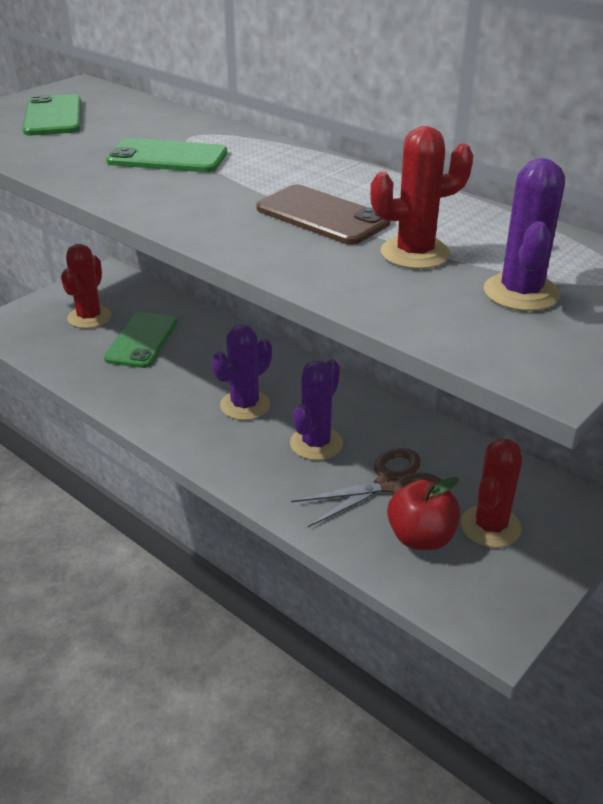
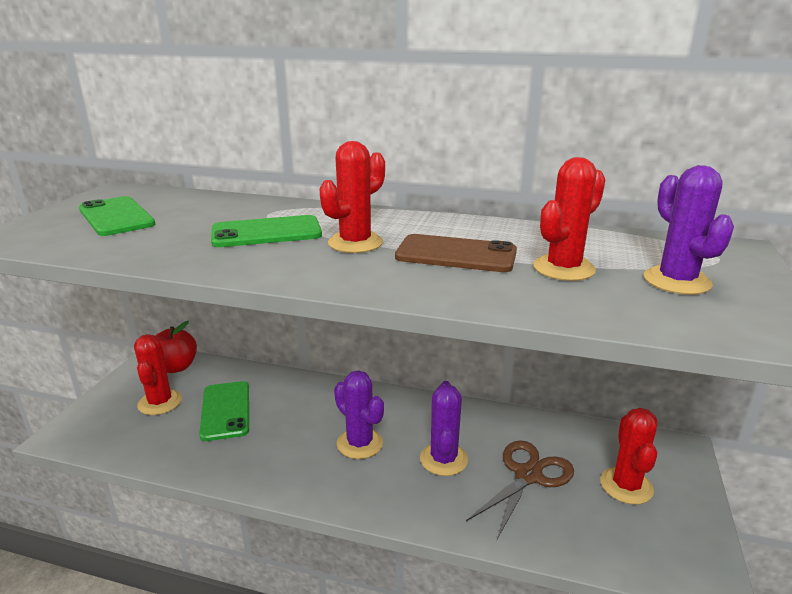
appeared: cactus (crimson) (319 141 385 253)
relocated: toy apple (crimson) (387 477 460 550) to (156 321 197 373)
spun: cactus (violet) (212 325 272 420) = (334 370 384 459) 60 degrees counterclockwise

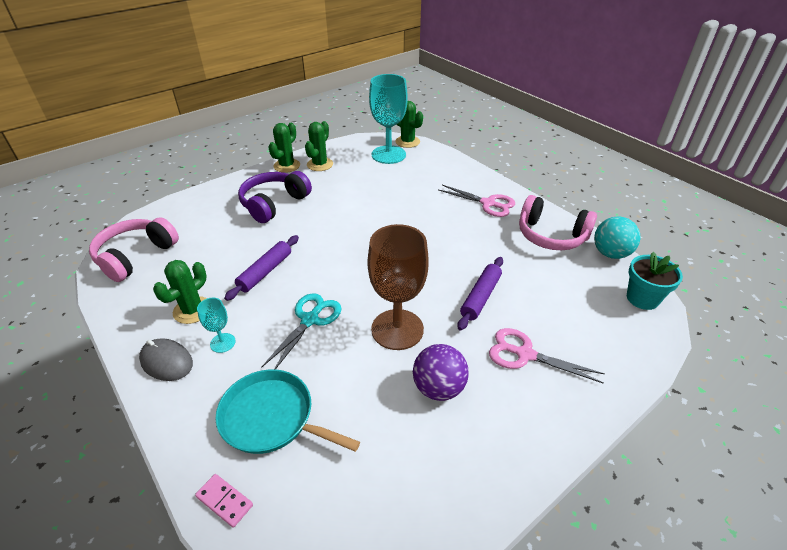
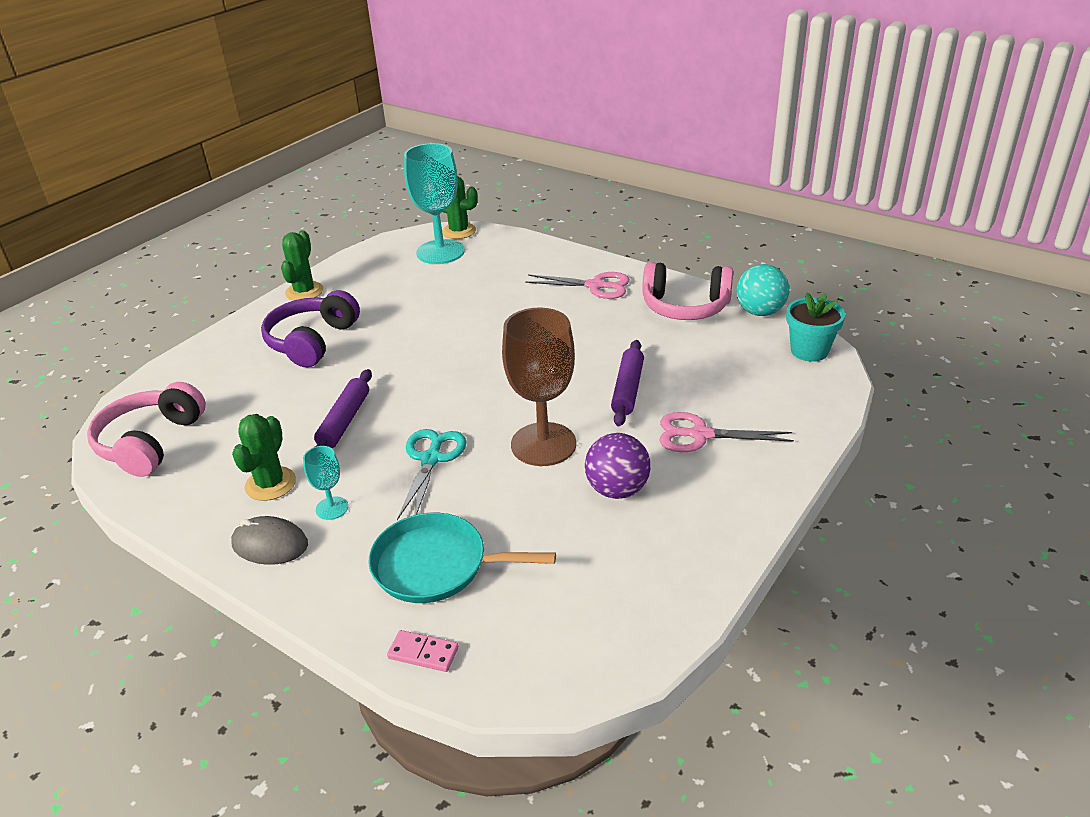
missing: cactus (emerald) (305 121 333 171)

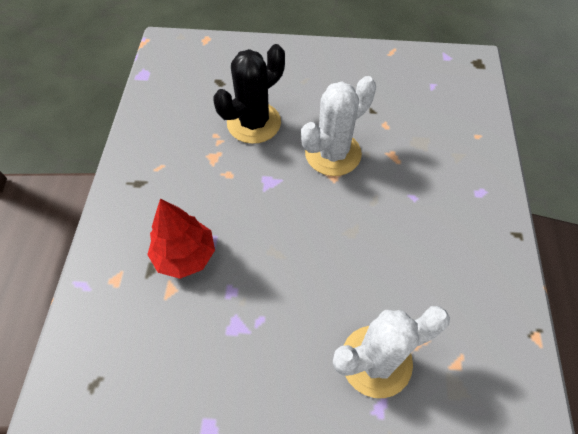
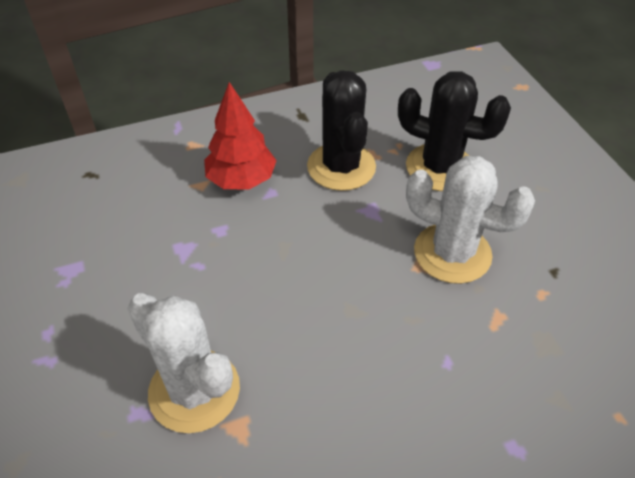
appeared: cactus (black) (307 70 376 191)

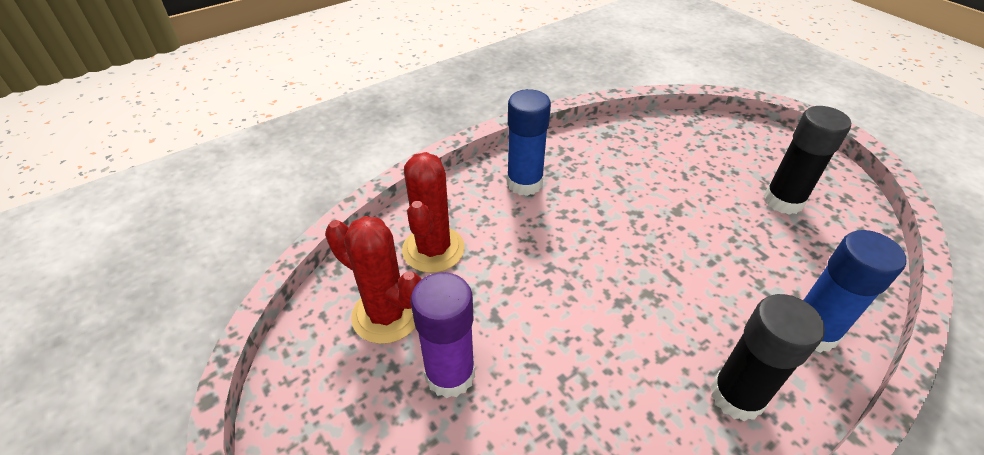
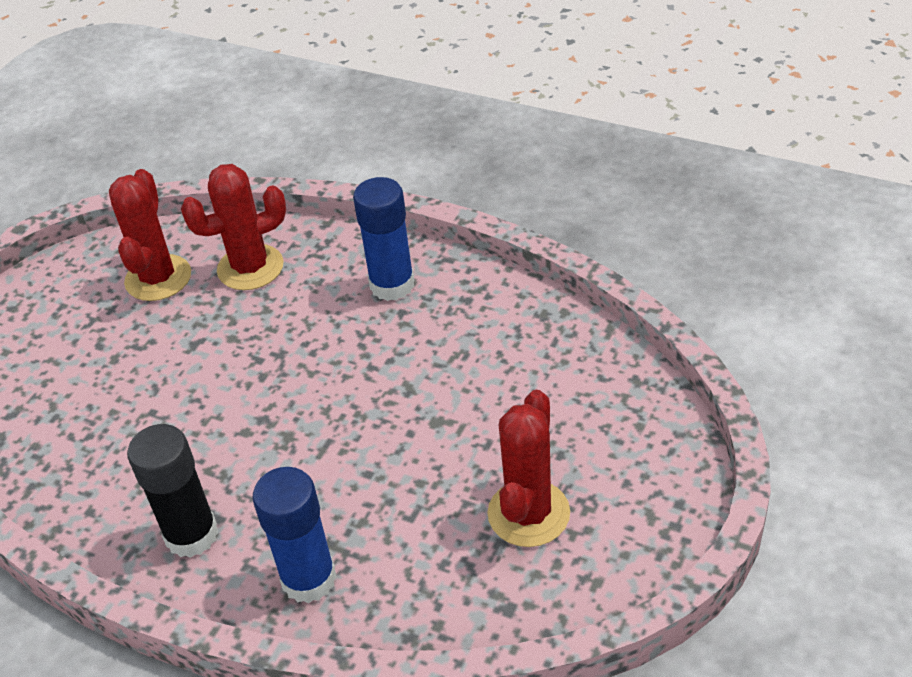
missing: stick of glue (violet) (411 272 475 398)
exchanged: stick of glue (black) (764 106 851 215) to cactus (crimson) (487 390 570 547)

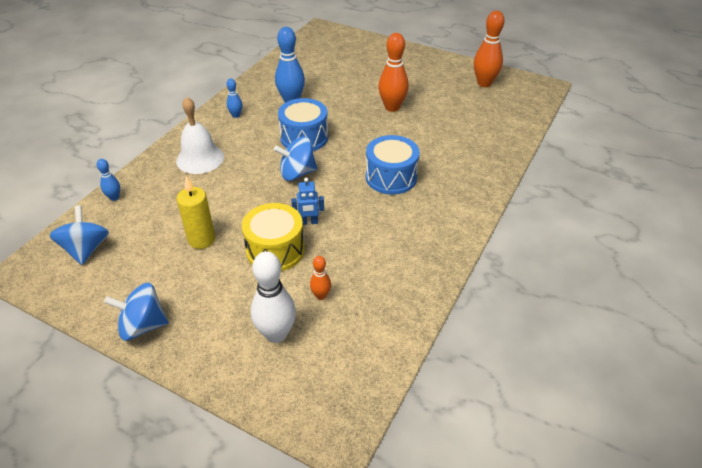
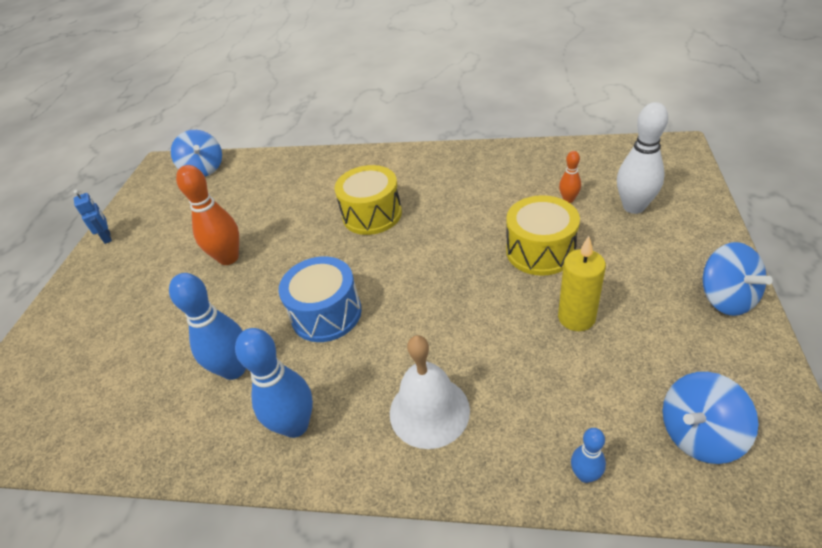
missing: skittle (bright orange) (474 11 504 87)
relocated: whirligig (cobalt) (274 137 317 181) to (171 130 222 176); robot (cobalt) (291 177 324 225) to (74 190 112 244)
colour: snare drum (cobalt) (366 135 420 195) to snare drum (bright yellow) (335 165 402 235)
size: skittle (cobalt) (227 78 242 118) = (235 328 313 438) x1.94

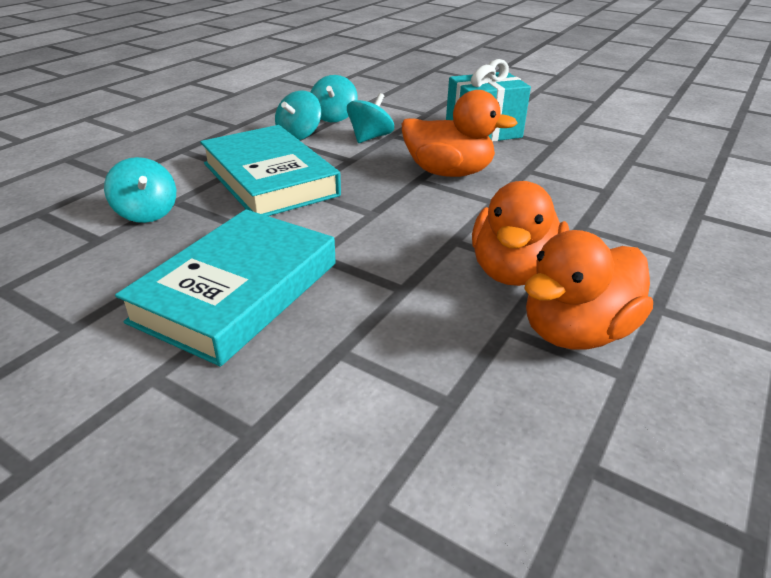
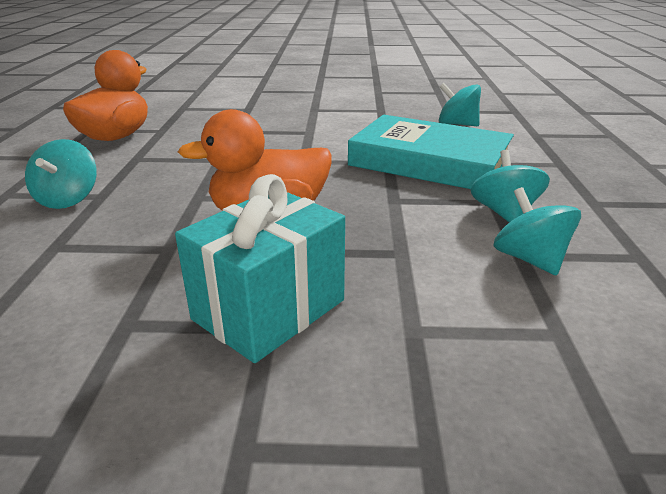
missing: book (turquoise) (115 209 336 366); toy duck (bright orange) (472 181 569 286)
relocated: whirligig (turquoise) (347 93 394 143) to (25 139 97 209)

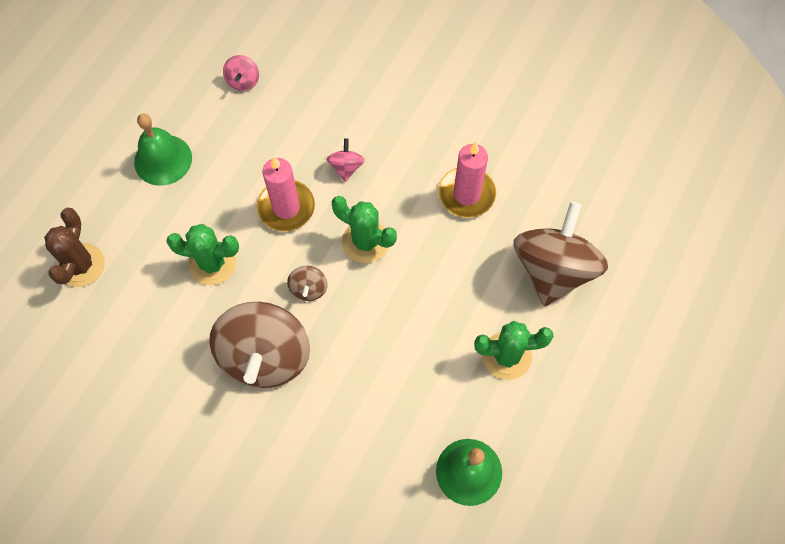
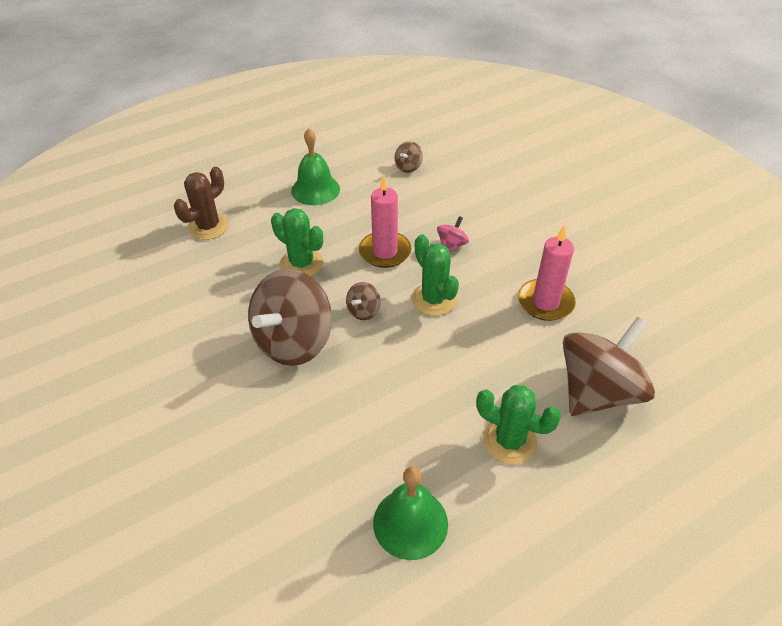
colour: whirligig (pink) (223 55 259 91) to whirligig (russet) (395 141 423 173)

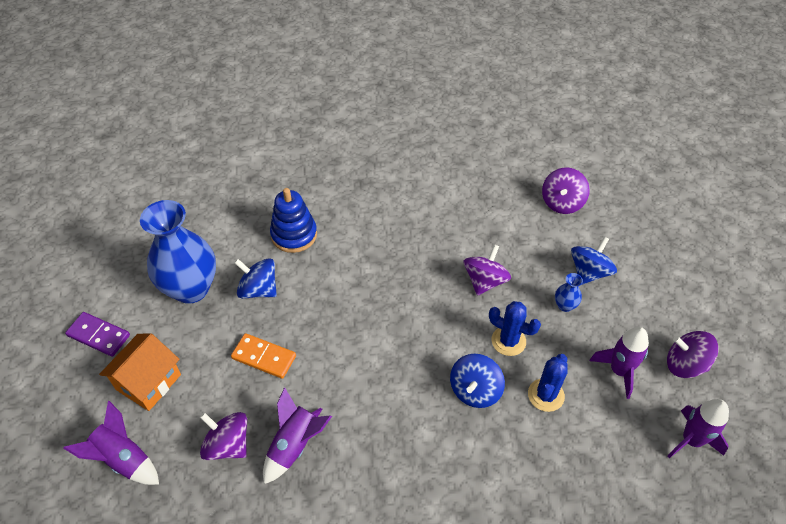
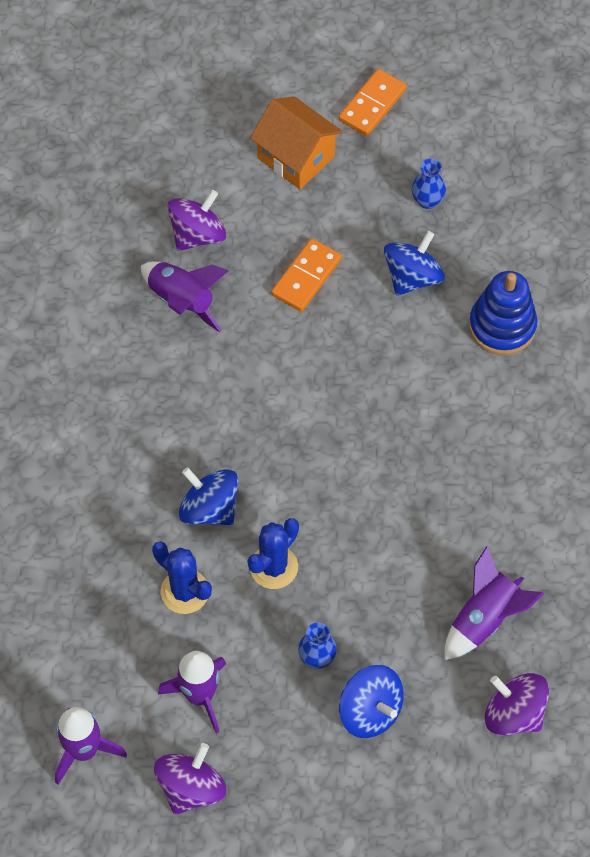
missing: whirligig (violet) (464 244 511 296)
relocated: rocket (violet) (63 401 159 485) to (444 546 544 660)
colour: domino piece (violet) (65 312 130 357) to domino piece (bright orange) (338 69 406 136)
size: vase (cobalt) (140 200 216 304) = (412 159 446 209) x0.40

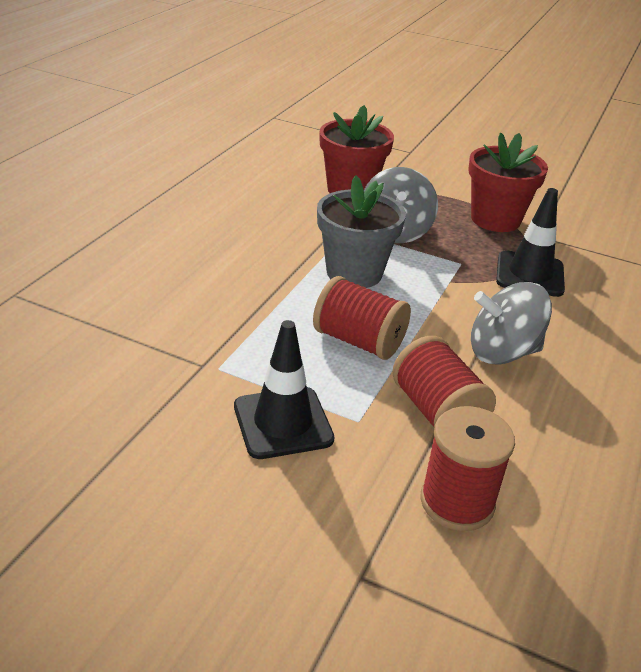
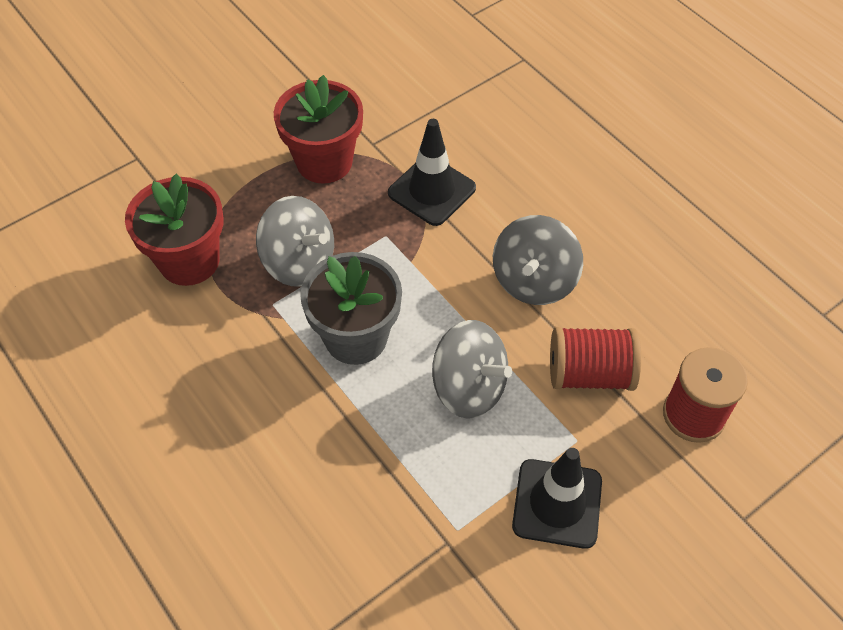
exchanged: spool (crimson) (313 276 411 360) to whirligig (grey) (432 320 512 419)

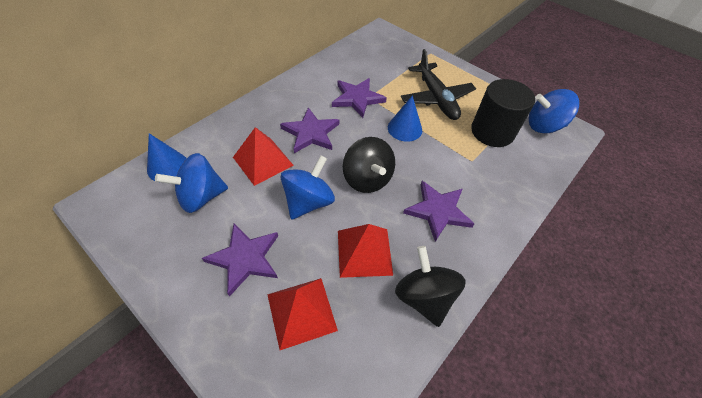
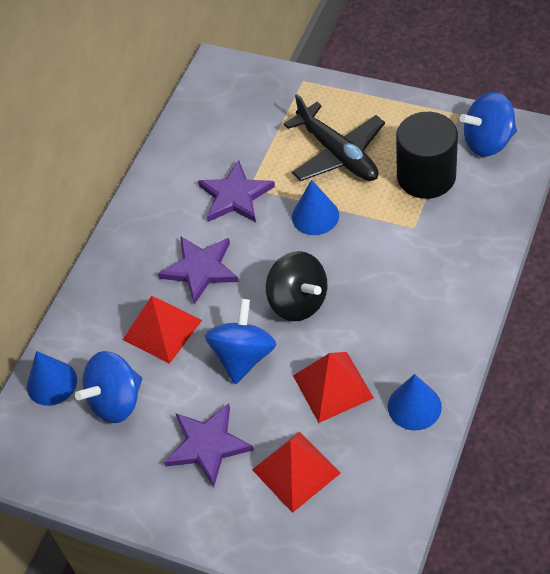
missing: five-pointed star (violet) (403 181 474 242)
exchanged: whirligig (black) (395 246 466 327) to solid cone (cobalt) (388 374 442 430)

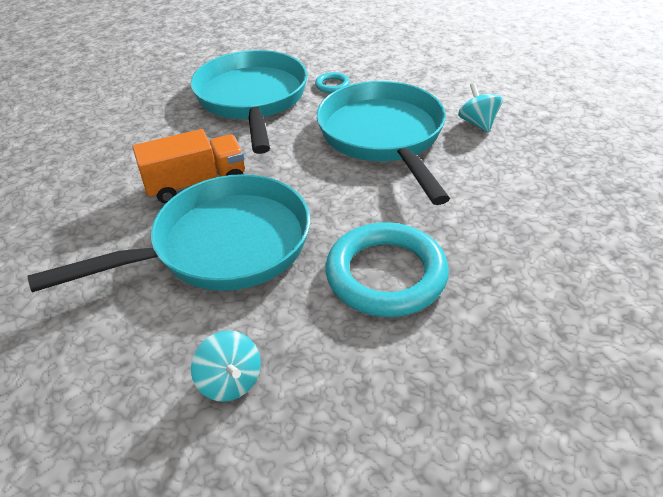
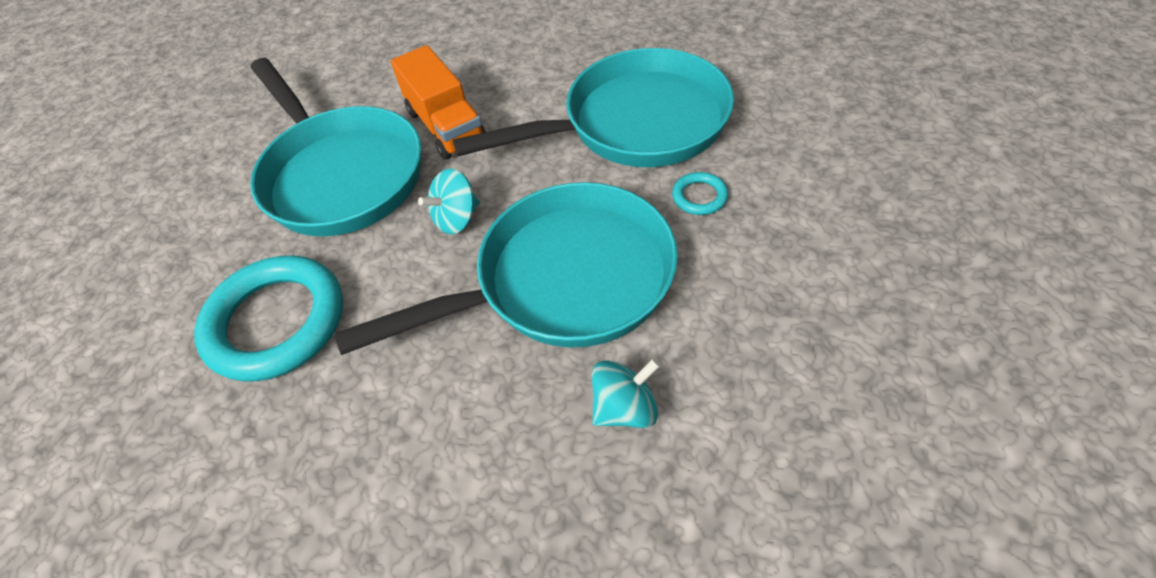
relocated: whirligig (turquoise) (191 331 261 402) to (418 169 480 234)

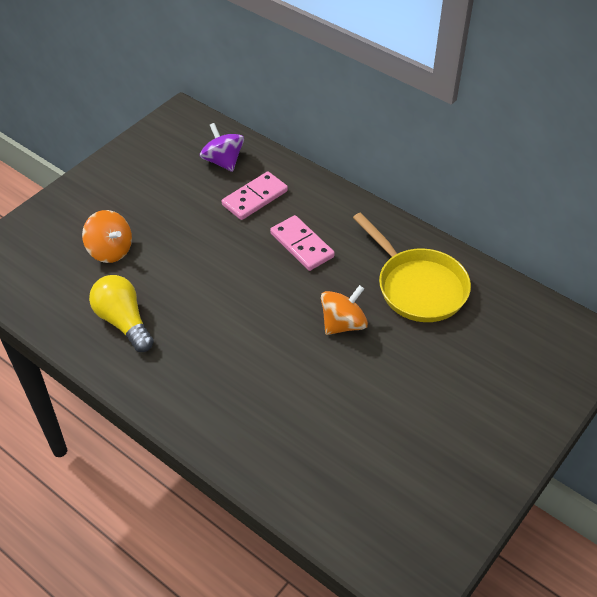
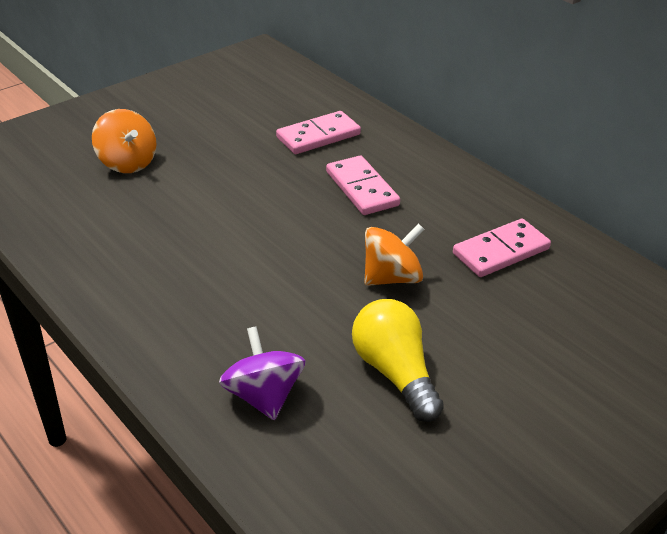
relocated: bulb (bright yellow) (89 275 154 352) to (352 299 444 422); whirligig (violet) (200 123 244 172) to (219 326 306 420)
exchanged: pan (bright yellow) (353 212 471 322) to domino piece (pink) (453 219 551 277)

